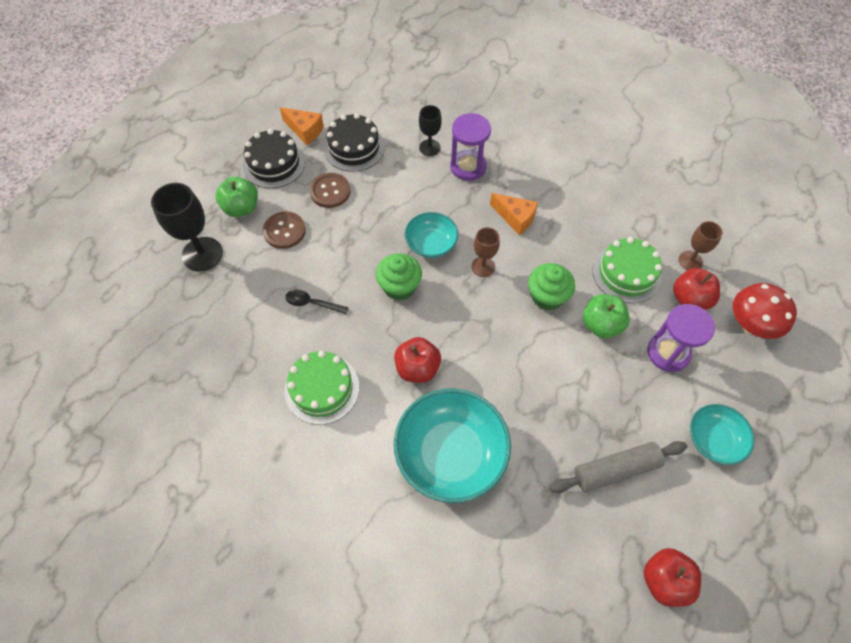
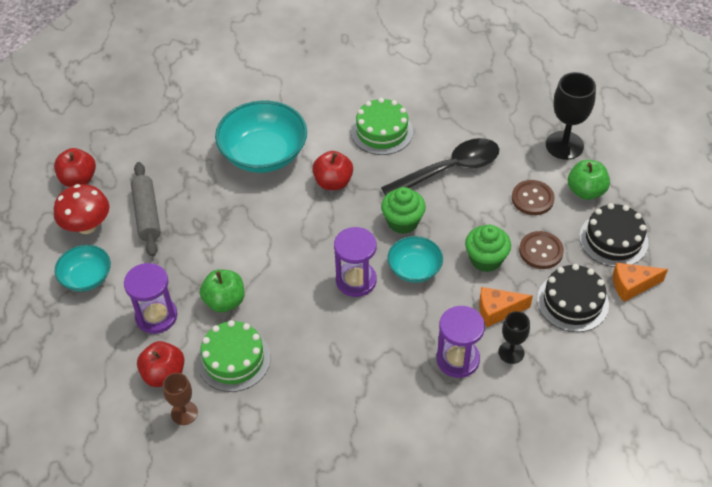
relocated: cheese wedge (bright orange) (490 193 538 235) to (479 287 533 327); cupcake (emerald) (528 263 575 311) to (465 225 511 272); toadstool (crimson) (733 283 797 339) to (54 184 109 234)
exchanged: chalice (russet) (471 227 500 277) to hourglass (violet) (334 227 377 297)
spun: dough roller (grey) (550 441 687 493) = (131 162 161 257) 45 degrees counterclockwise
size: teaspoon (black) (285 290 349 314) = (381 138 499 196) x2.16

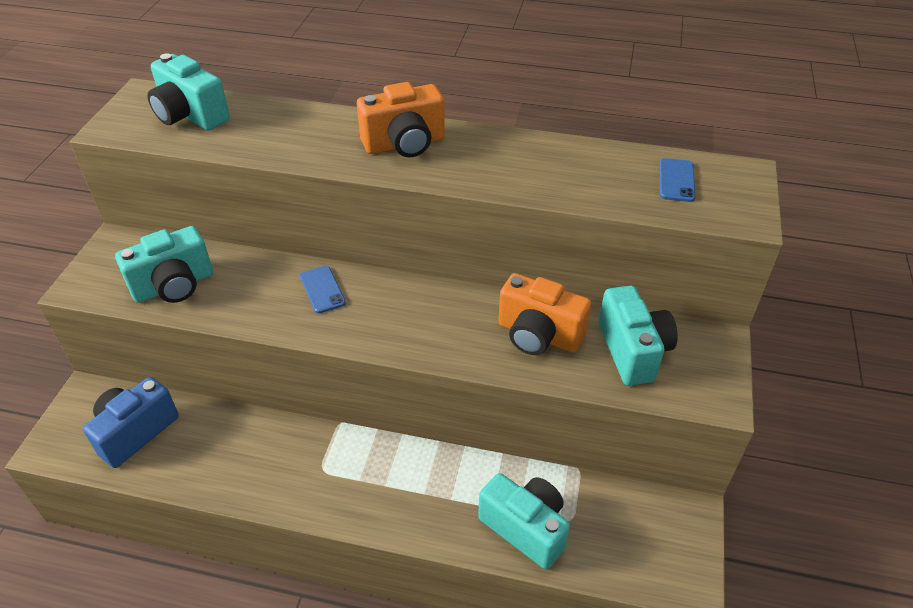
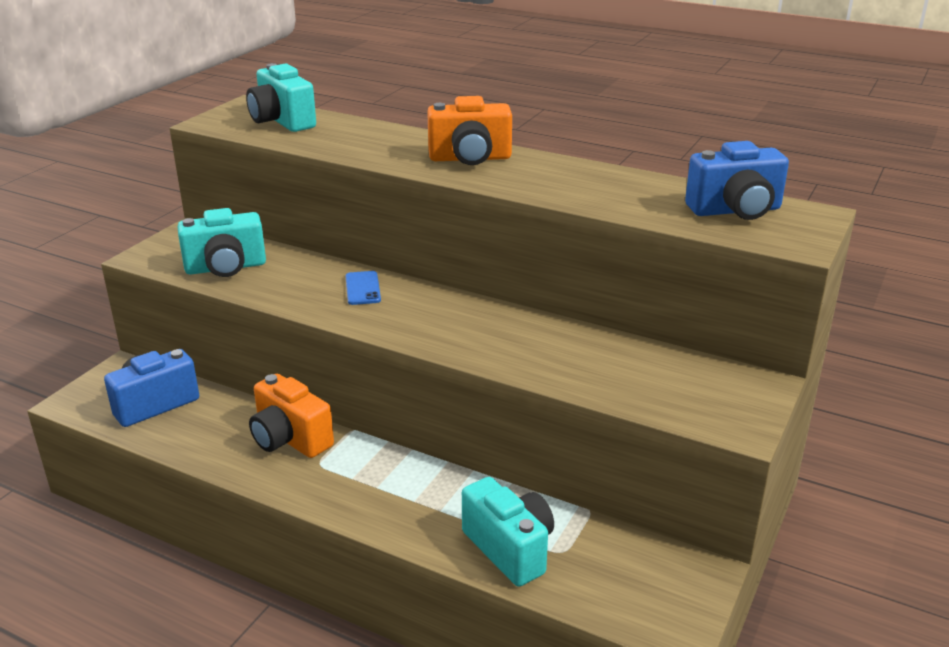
missing: photo camera (turquoise) (599 286 678 386)
relocated: photo camera (bright orange) (498 273 592 355) to (249 374 334 458)
exchanged: smartphone (cobalt) (659 158 696 202) to photo camera (cobalt) (685 141 789 220)

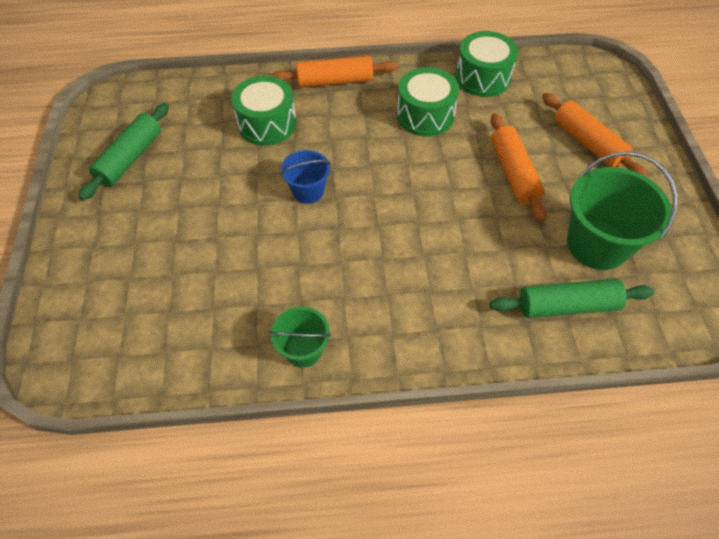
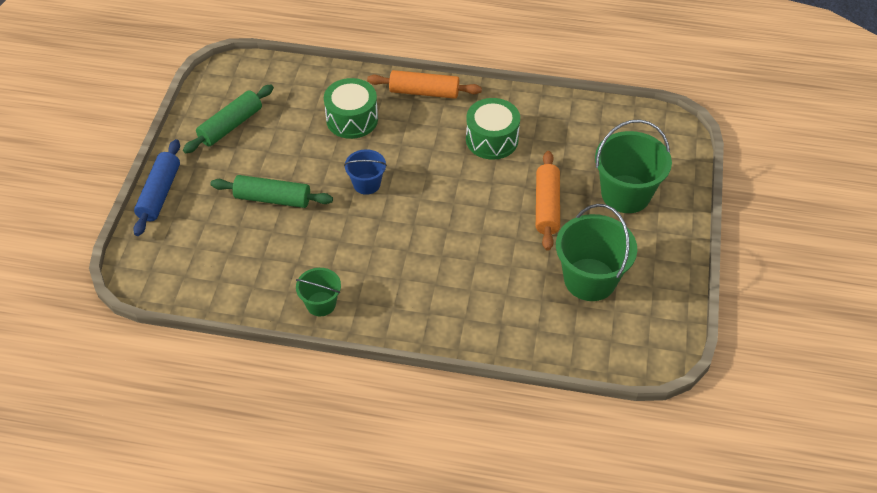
missing: snare drum (emerald) (456 31 518 97)
appeared: dough roller (cobalt) (133 139 180 236)
relocated: dough roller (emerald) (490 279 654 318) to (211 175 333 208)
exchanged: dough roller (bright orange) (542 93 648 177) to bucket (emerald) (595 119 672 213)

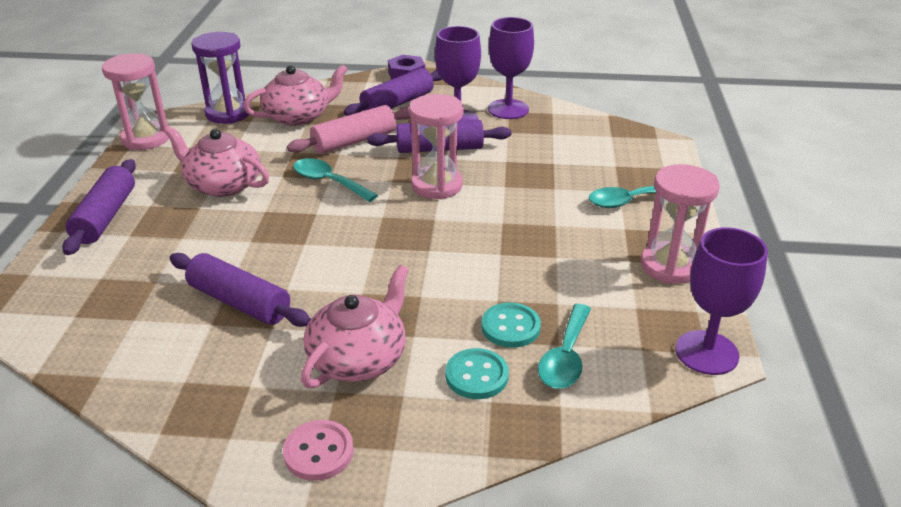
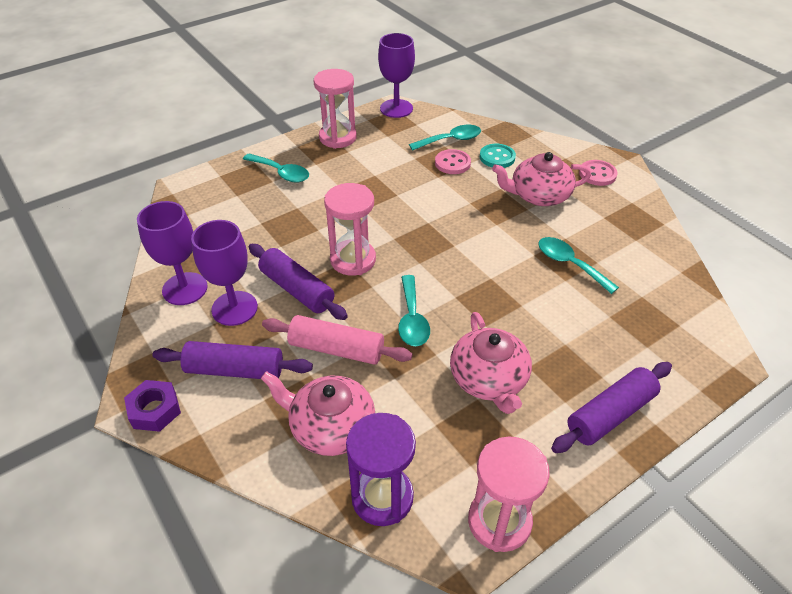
exchanged: dough roller (violet) (170 253 311 327) to teaspoon (turquoise) (538 237 619 294)
colour: shirt button (turquoise) (481 302 541 348) to shirt button (pink) (435 149 471 174)

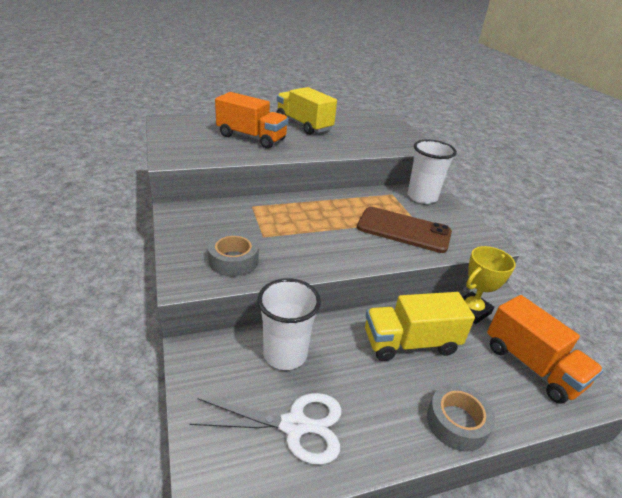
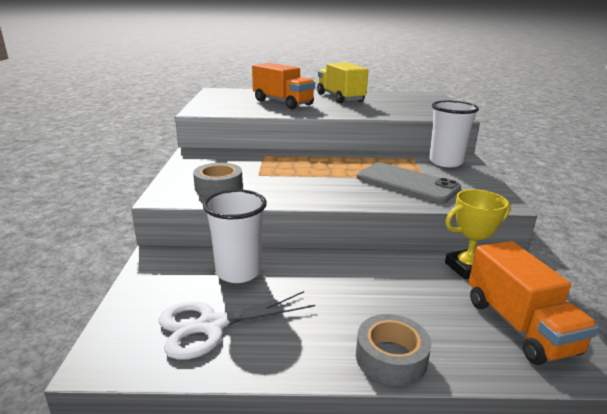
missing: toy truck (bright yellow) (365 292 475 361)
colour: smartphone (russet) (357 207 452 253) to smartphone (grey) (357 162 461 203)
spun: pair of scissors (snow-white) (189 393 342 465) = (158 291 315 360) 135 degrees clockwise

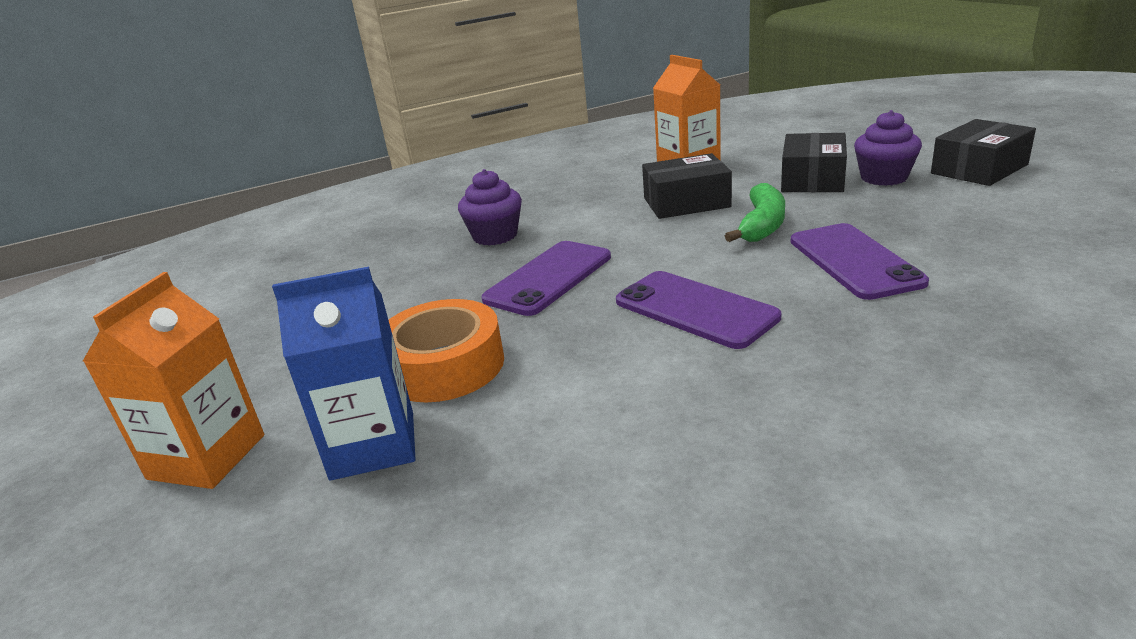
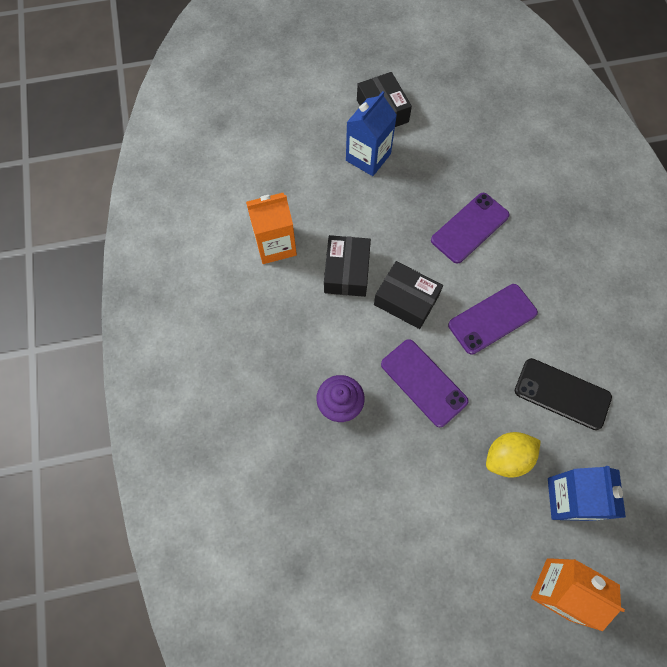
missing: banana (emerald) (725 183 785 242)
appeared: smartphone (black) (515 358 612 430)
relocated: parcel (black) (781 133 847 192) to (374 261 443 329)
exchanged: sticky tape (bright orange) (389 299 504 402) to citrus fruit (bright yellow) (486 432 541 478); cupcake (violet) (854 110 922 186) to juice carton (cobalt) (346 91 397 176)
spun: smartphone (violet) (791 223 929 300) = (431 193 510 264) 45 degrees counterclockwise

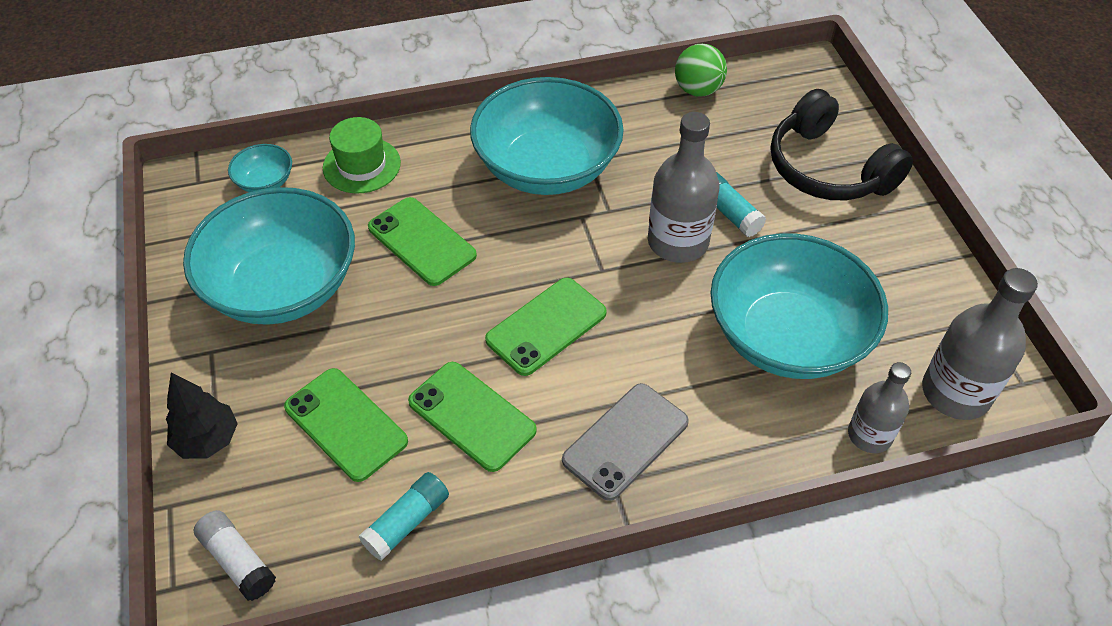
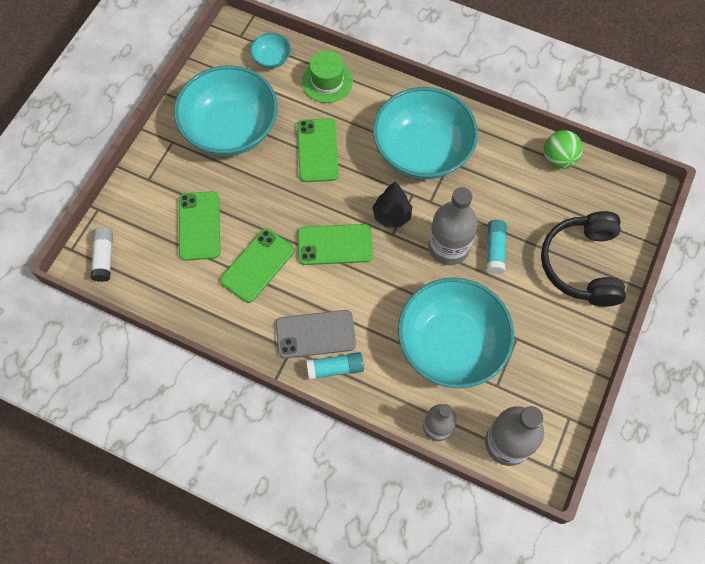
relocated: fir tree (black) (166 372 238 459) to (372 181 412 228); stick of glue (turquoise) (359 472 449 561) to (306 352 364 380)
spun: smartphone (emerald) (408 362 537 472) = (220 229 294 303) 45 degrees clockwise

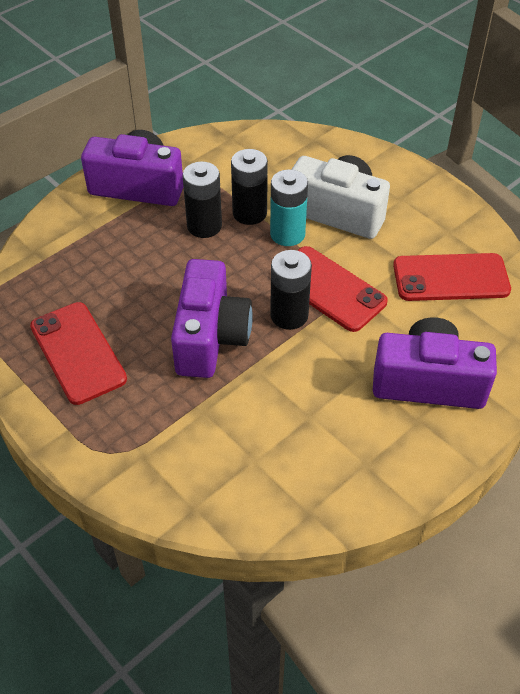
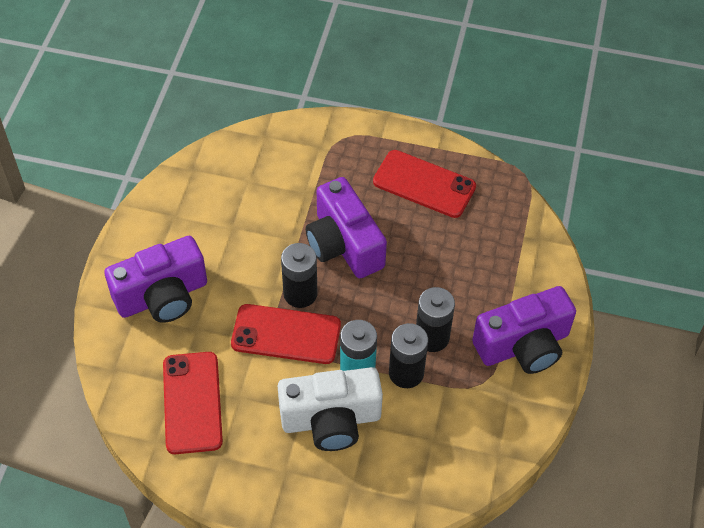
spun: smartphone (crimson) (393 253 511 301) = (163 352 223 454) 60 degrees counterclockwise

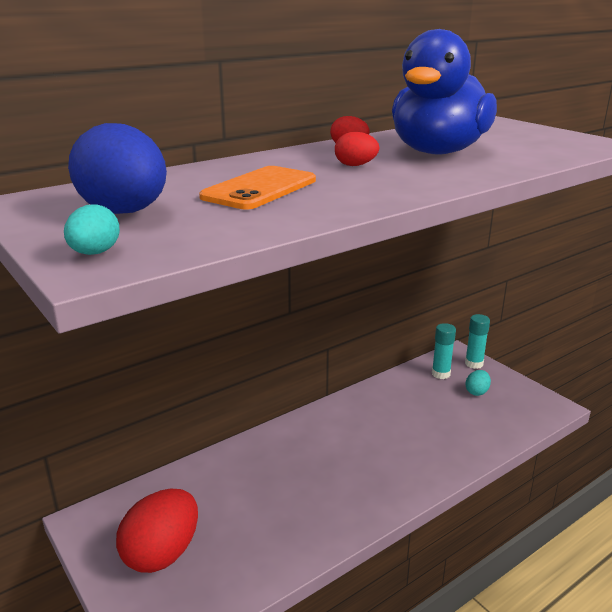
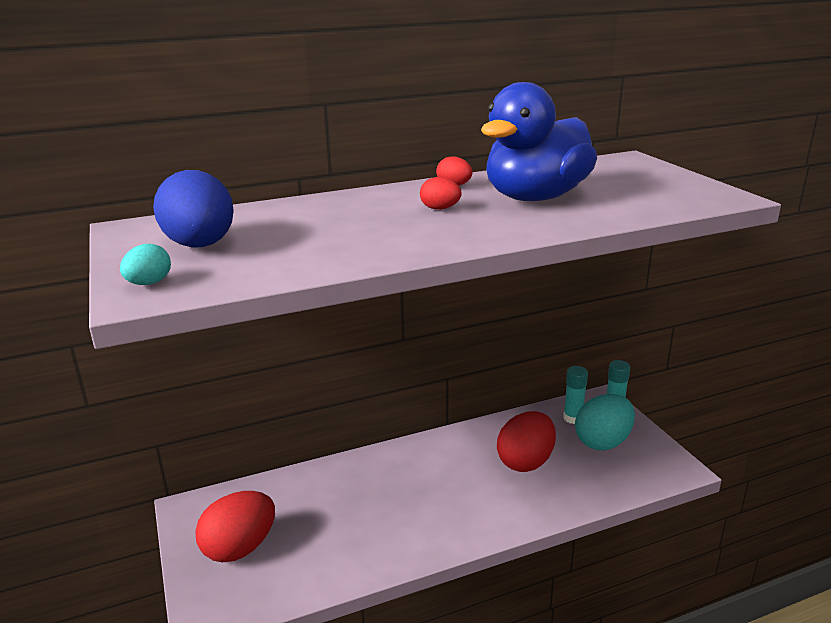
missing: smartphone (bright orange) (199 166 316 210)
appeared: toy egg (crimson) (497 411 556 472)
size: toy egg (turquoise) (465 370 491 396) = (575 394 635 450) x2.09

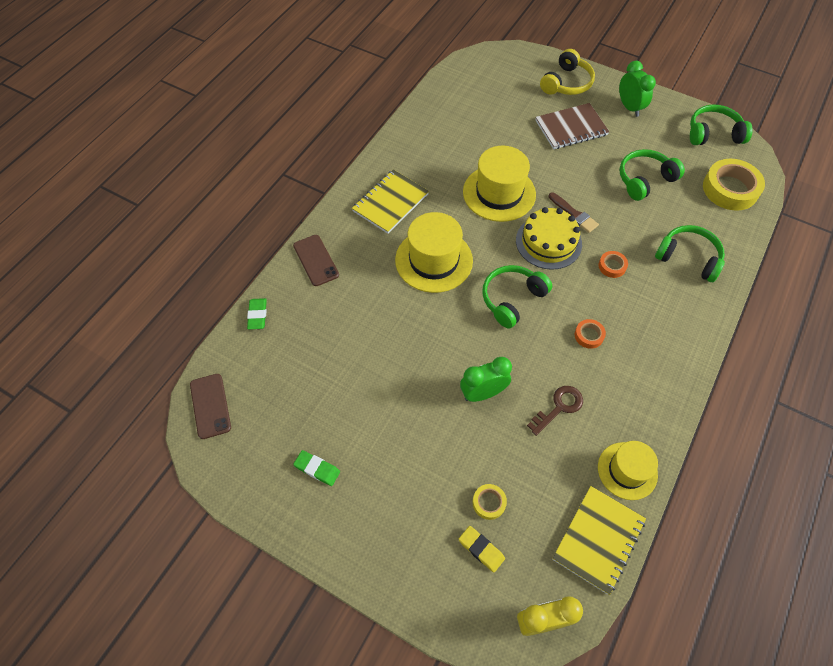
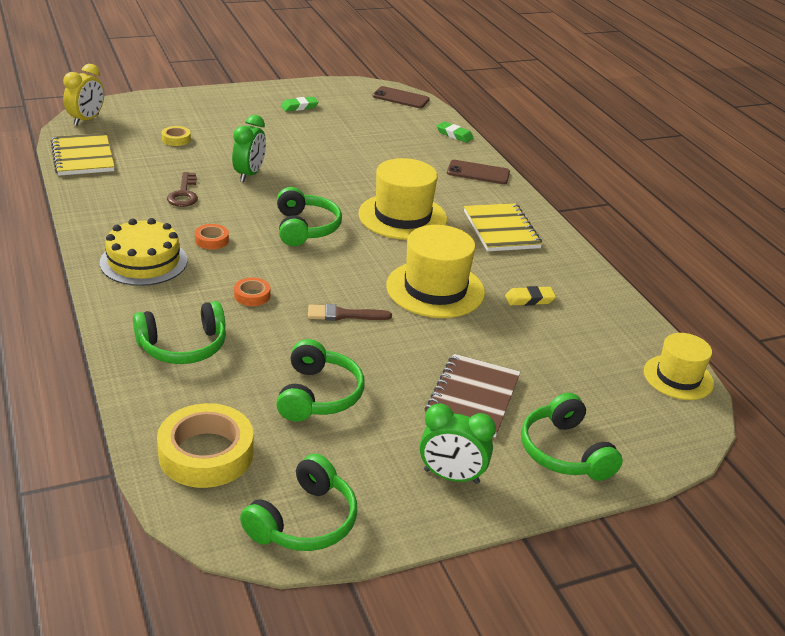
relocated: pencil eraser (bright yellow) (459 526 505 573) to (505 286 556 306); layer cake (bright yellow) (516 207 582 270) to (100 218 188 286); hat (bright yellow) (598 441 658 500) to (644 333 714 400)
colour: headset (bright yellow) (540 49 595 95) to headset (emerald) (521 393 623 481)

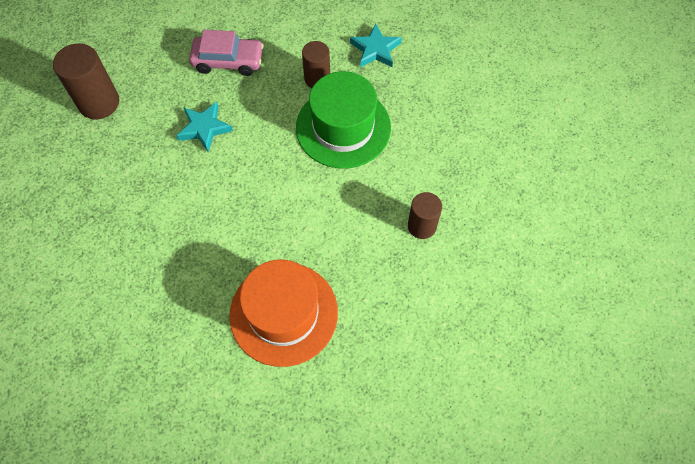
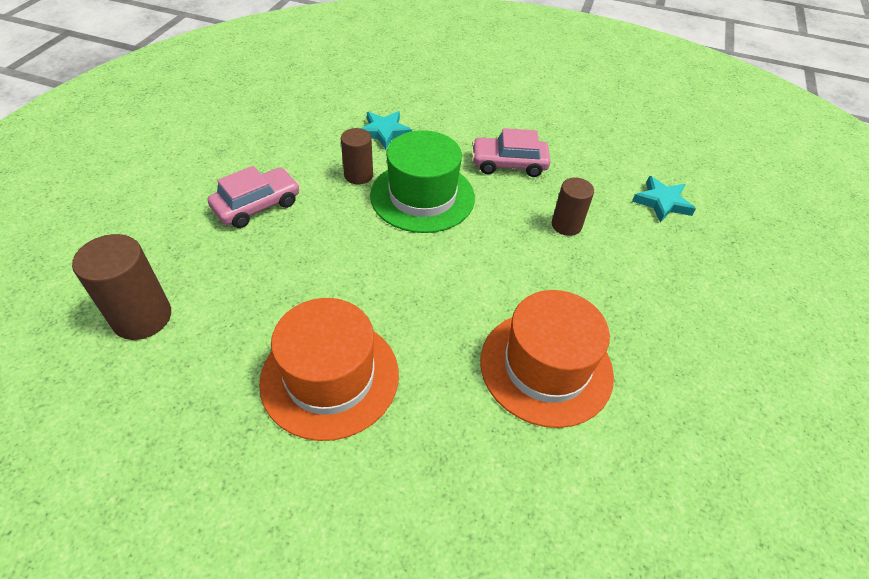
appeared: hat (bright orange) (259 298 399 441); toy car (pink) (472 128 550 177)
relocated: five-pointed star (turquoise) (177 102 233 152) to (632 176 696 223)

